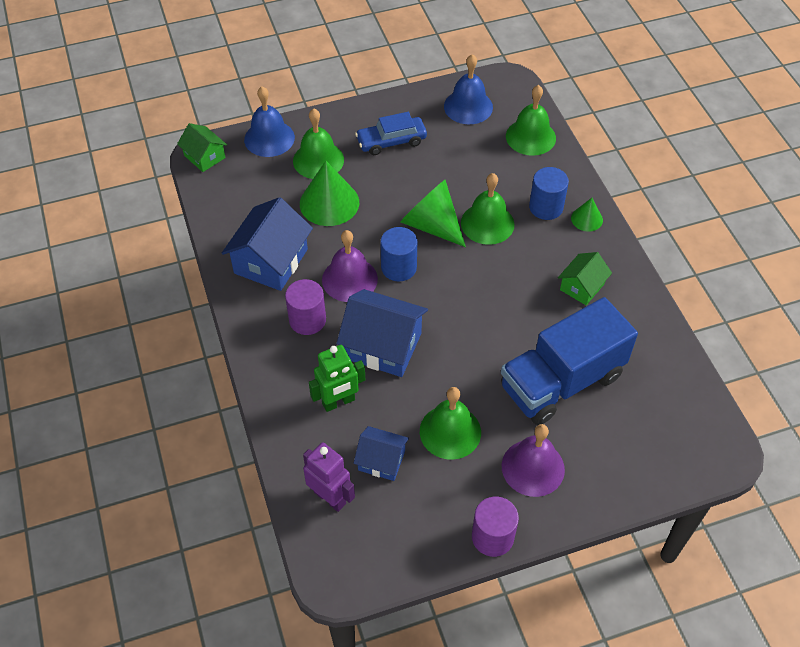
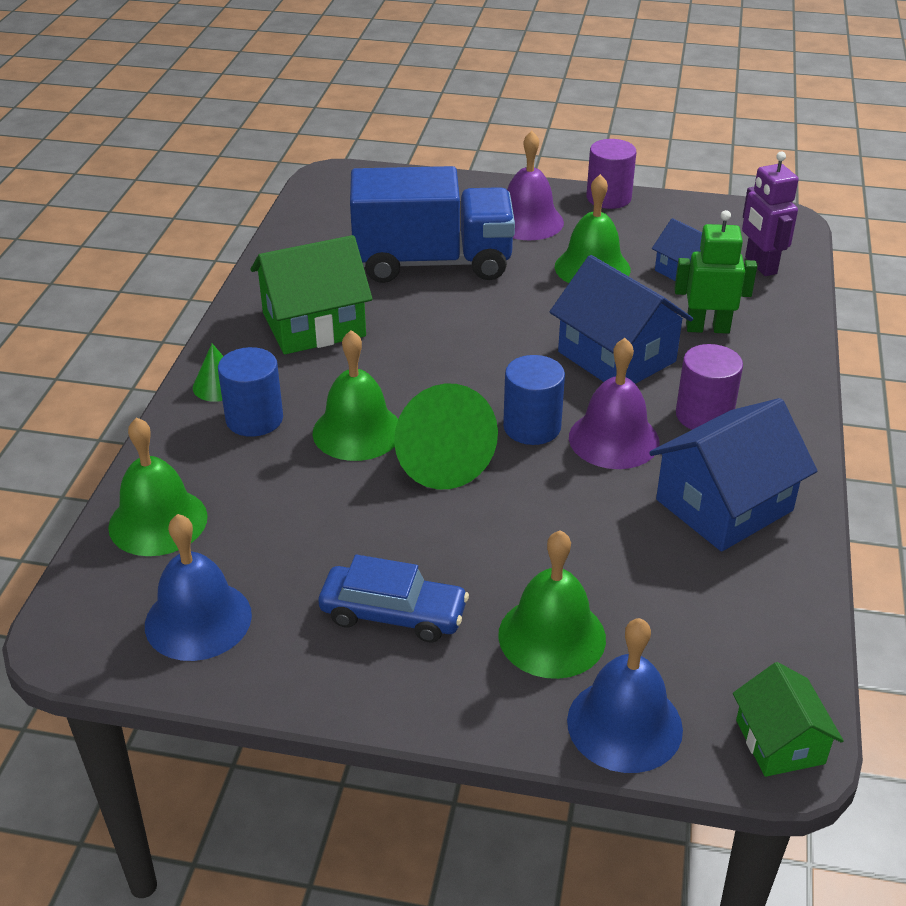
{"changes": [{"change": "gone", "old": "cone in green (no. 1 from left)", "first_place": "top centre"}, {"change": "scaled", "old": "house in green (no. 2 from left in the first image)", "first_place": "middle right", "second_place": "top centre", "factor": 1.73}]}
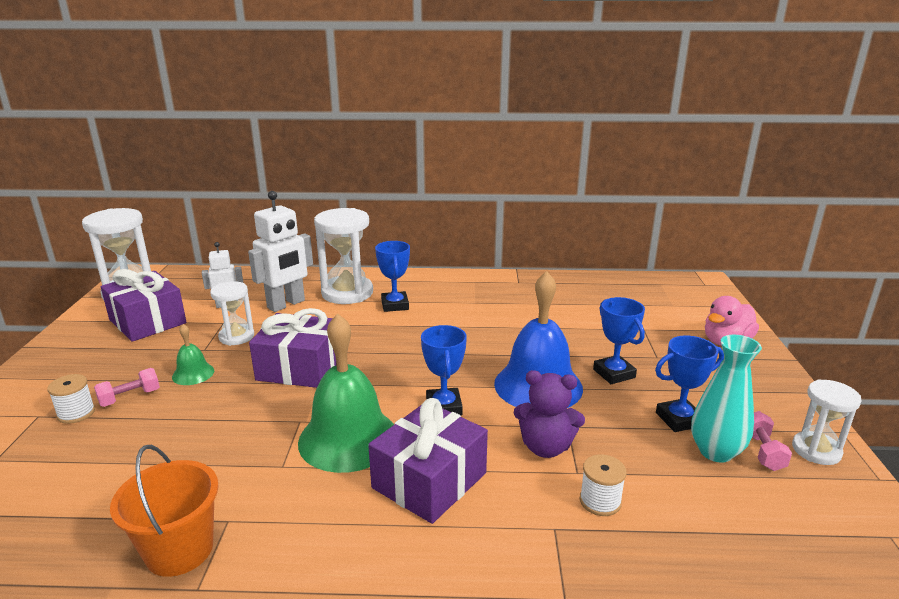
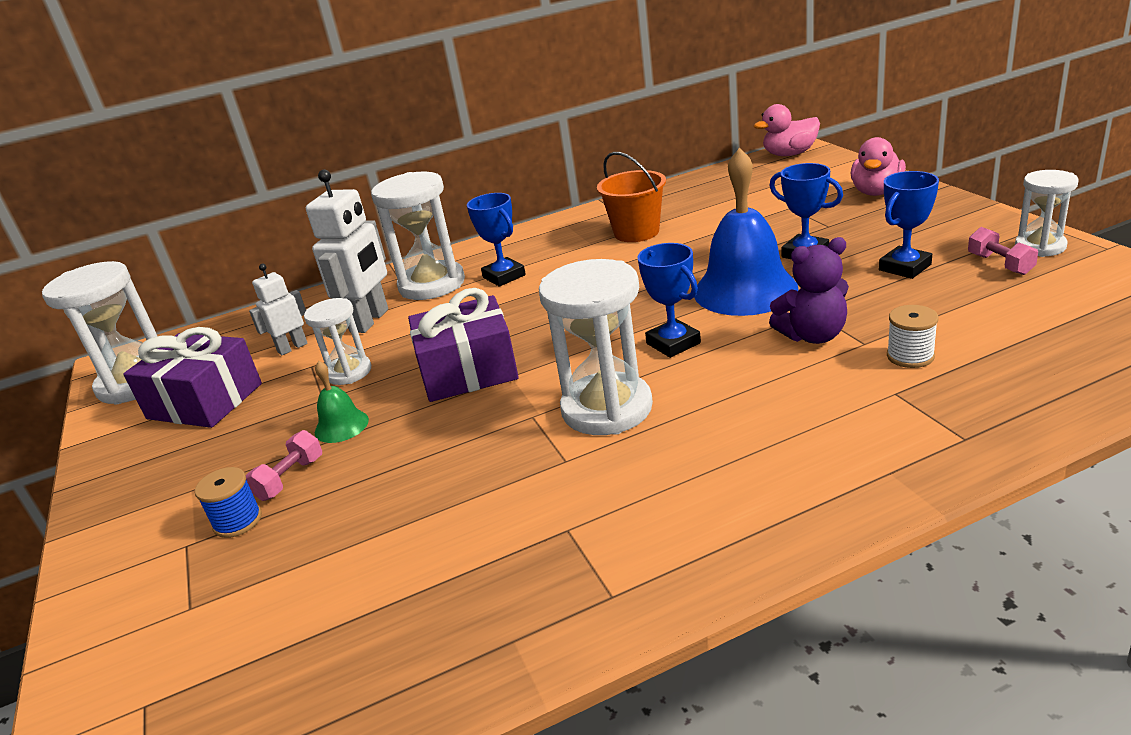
{"changes": [{"change": "swapped", "old": "bell in green (no. 2 from left)", "new": "hourglass in white (no. 4 from left)", "first_place": "centre", "second_place": "centre"}, {"change": "gone", "old": "vase in turquoise", "first_place": "middle right"}, {"change": "repainted", "old": "spool in white (no. 1 from left)", "new": "spool in blue", "first_place": "middle left", "second_place": "bottom left"}, {"change": "gone", "old": "gift in purple (no. 3 from left)", "first_place": "bottom centre"}, {"change": "shifted", "old": "bucket in orange", "first_place": "bottom left", "second_place": "top centre"}, {"change": "new", "new": "duck in pink (no. 1 from left)", "second_place": "top right"}]}
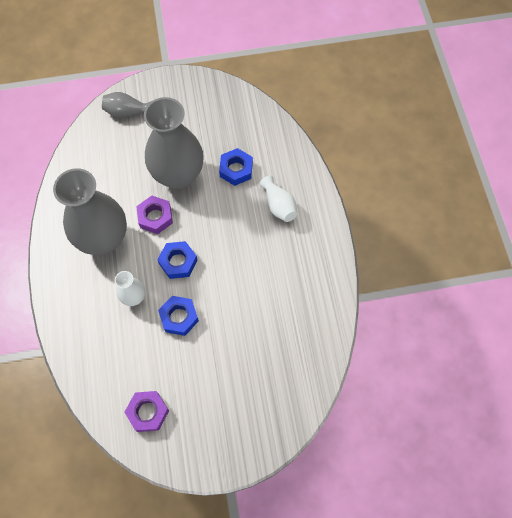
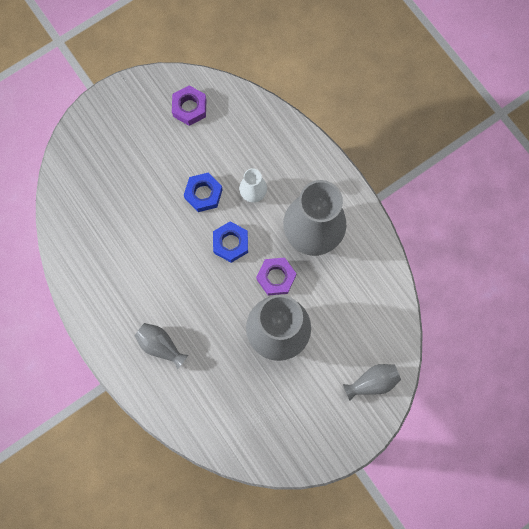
{"changes": [{"change": "gone", "old": "nut in blue (no. 3 from left)", "first_place": "top centre"}, {"change": "repainted", "old": "vase in white (no. 2 from left)", "new": "vase in grey (no. 1 from left)", "first_place": "centre", "second_place": "middle left"}]}
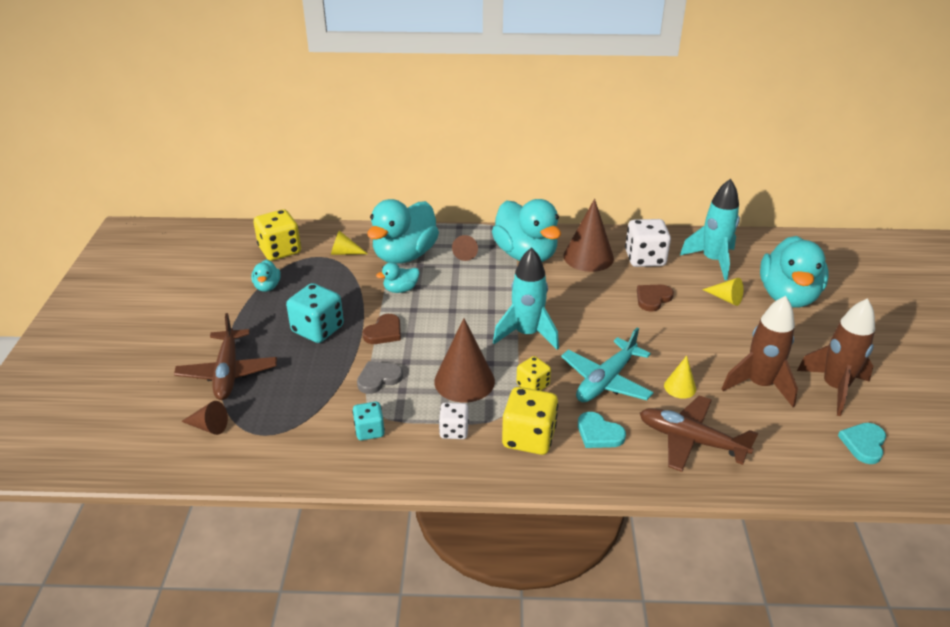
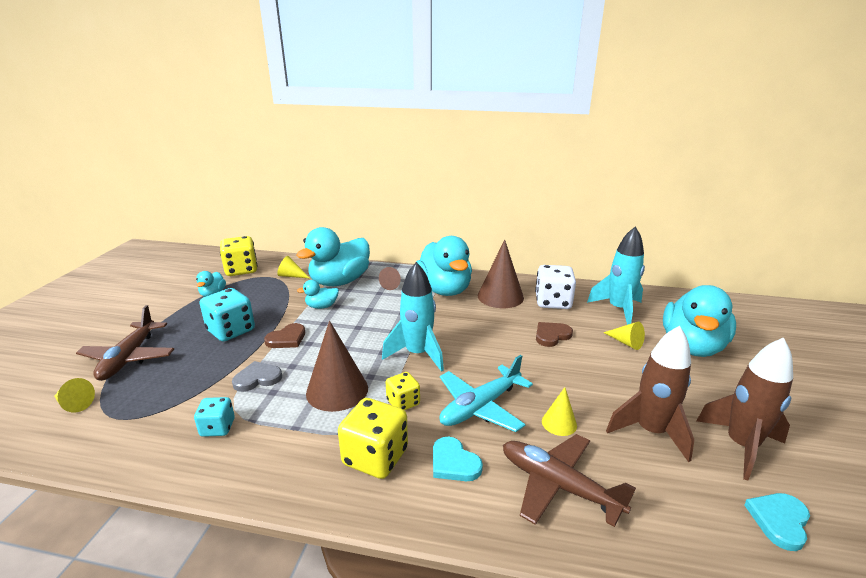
{"changes": [{"change": "repainted", "old": "cone in brown (no. 1 from left)", "new": "cone in yellow (no. 1 from left)", "first_place": "bottom left", "second_place": "bottom left"}, {"change": "gone", "old": "dice in white (no. 1 from left)", "first_place": "bottom centre"}]}
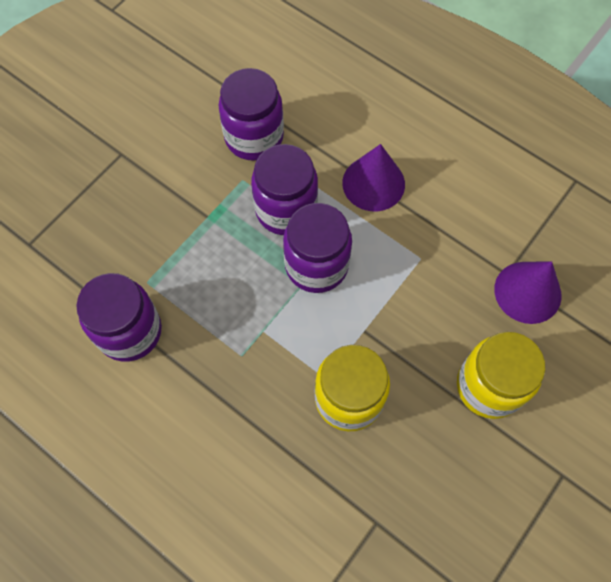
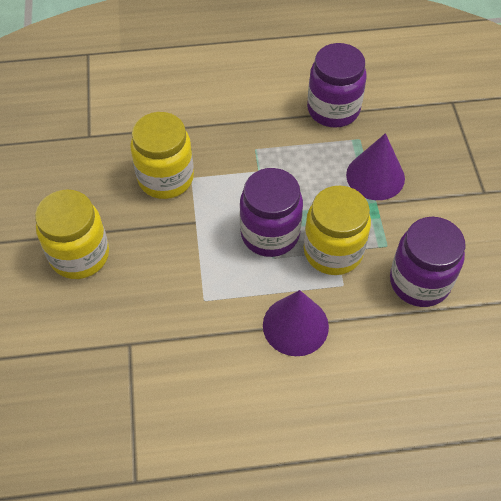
{"changes": [{"change": "repainted", "old": "jar in purple (no. 3 from left)", "new": "jar in yellow (no. 3 from left)", "first_place": "top centre", "second_place": "middle right"}, {"change": "shifted", "old": "cone in purple (no. 2 from left)", "first_place": "middle right", "second_place": "top right"}]}
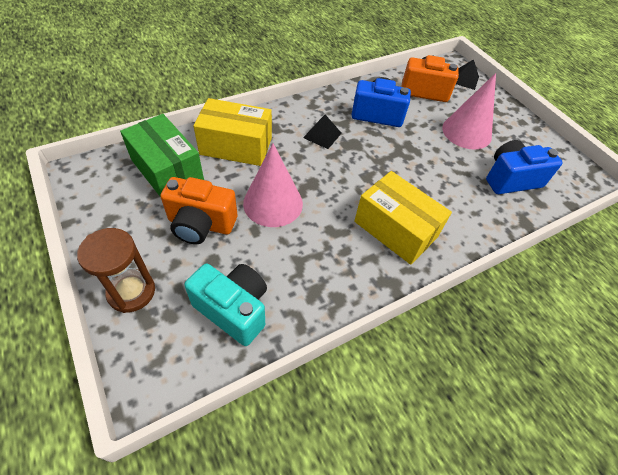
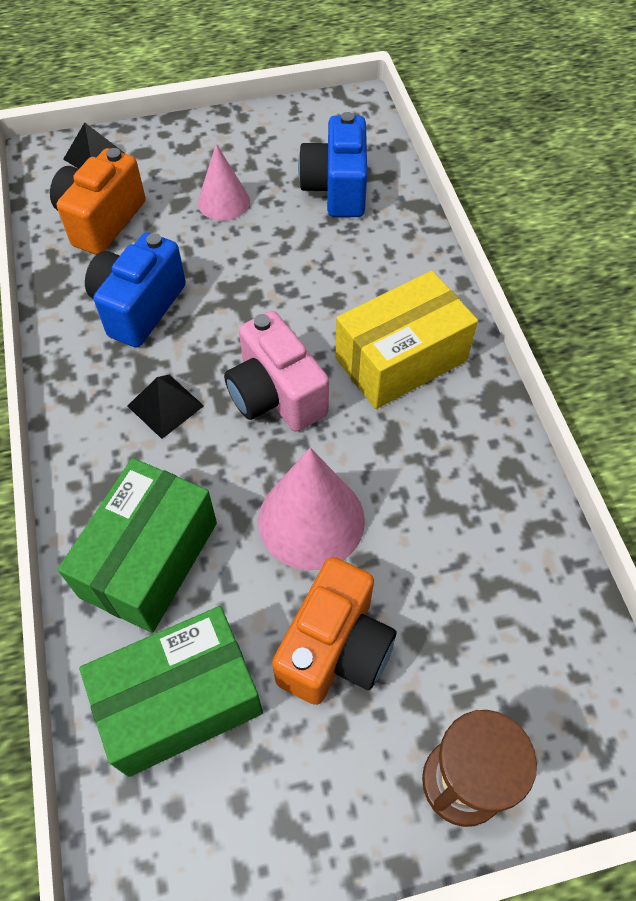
{"changes": [{"change": "scaled", "old": "cone in pink (no. 2 from left in the first image)", "first_place": "top right", "second_place": "top centre", "factor": 0.63}, {"change": "repainted", "old": "box in yellow (no. 1 from left)", "new": "box in green (no. 1 from left)", "first_place": "top centre", "second_place": "middle left"}, {"change": "gone", "old": "camera in turquoise", "first_place": "centre"}, {"change": "new", "new": "camera in pink", "second_place": "centre"}]}
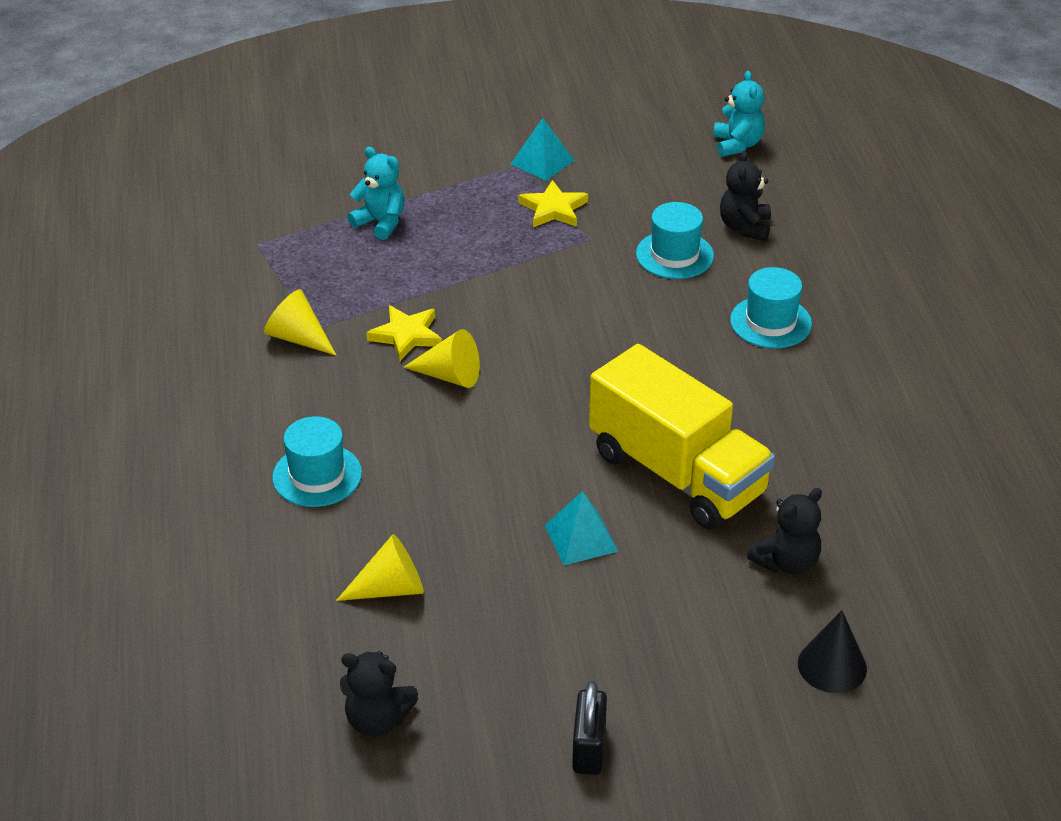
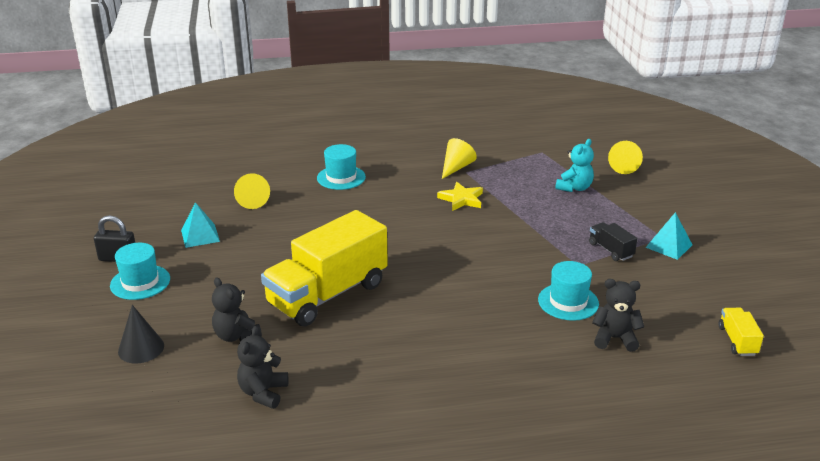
{"changes": [{"change": "swapped", "old": "teddy bear in turquoise (no. 2 from left)", "new": "truck in yellow (no. 2 from left)", "first_place": "top right", "second_place": "bottom right"}, {"change": "swapped", "old": "star in yellow (no. 2 from left)", "new": "truck in black", "first_place": "top centre", "second_place": "middle right"}, {"change": "shifted", "old": "hat in turquoise (no. 3 from left in the first image)", "new": "hat in turquoise (no. 1 from left)", "first_place": "middle right", "second_place": "middle left"}, {"change": "shifted", "old": "cone in yellow (no. 3 from left)", "first_place": "centre", "second_place": "middle right"}, {"change": "shifted", "old": "pyramid in turquoise (no. 2 from left in the first image)", "new": "pyramid in turquoise (no. 1 from left)", "first_place": "centre", "second_place": "middle left"}, {"change": "shifted", "old": "teddy bear in black (no. 1 from left in the first image)", "new": "teddy bear in black (no. 2 from left)", "first_place": "bottom centre", "second_place": "bottom left"}]}
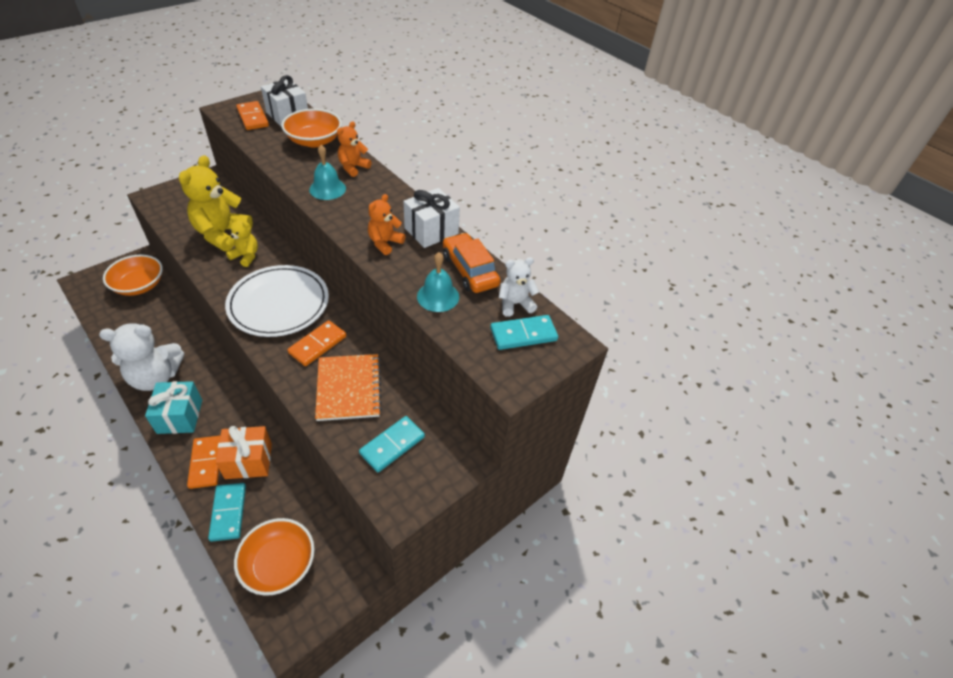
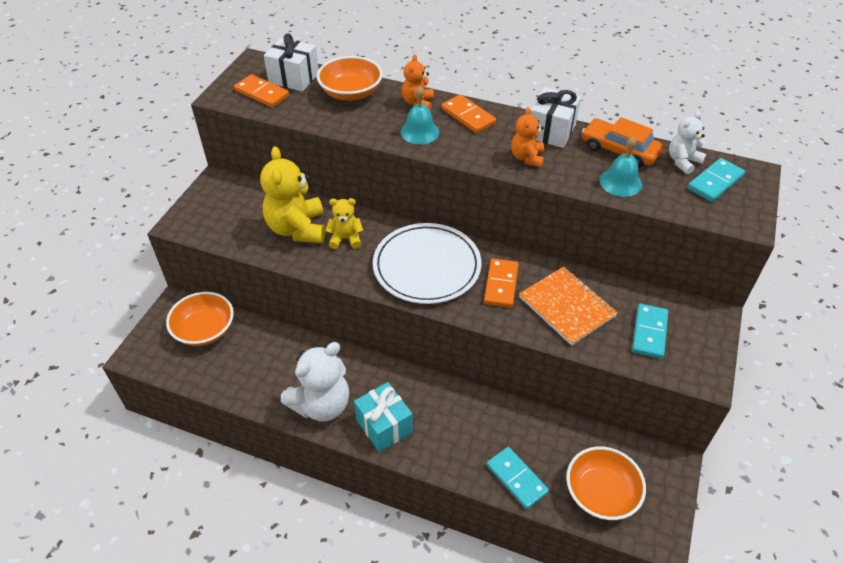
{"changes": [{"change": "gone", "old": "gift in orange", "first_place": "bottom left"}, {"change": "shifted", "old": "domino in orange (no. 1 from left in the first image)", "new": "domino in orange (no. 2 from left)", "first_place": "bottom left", "second_place": "top centre"}]}
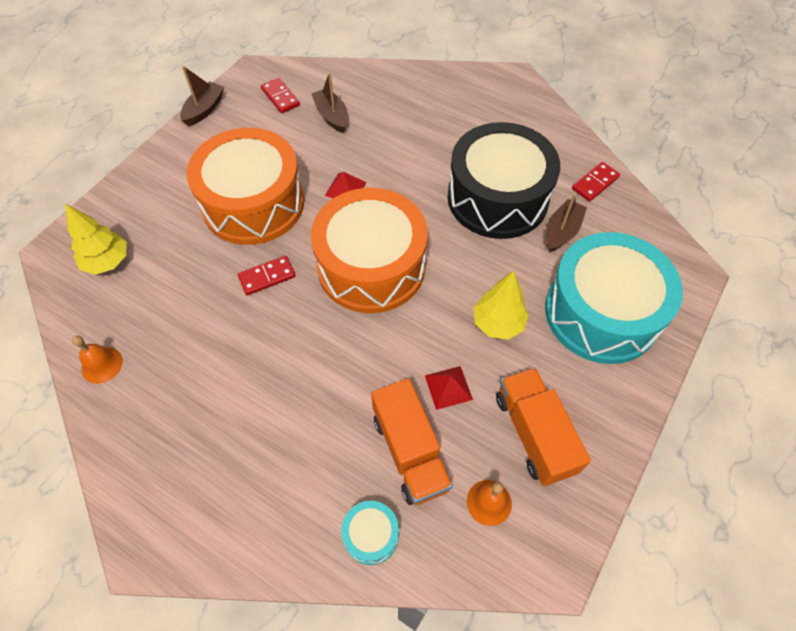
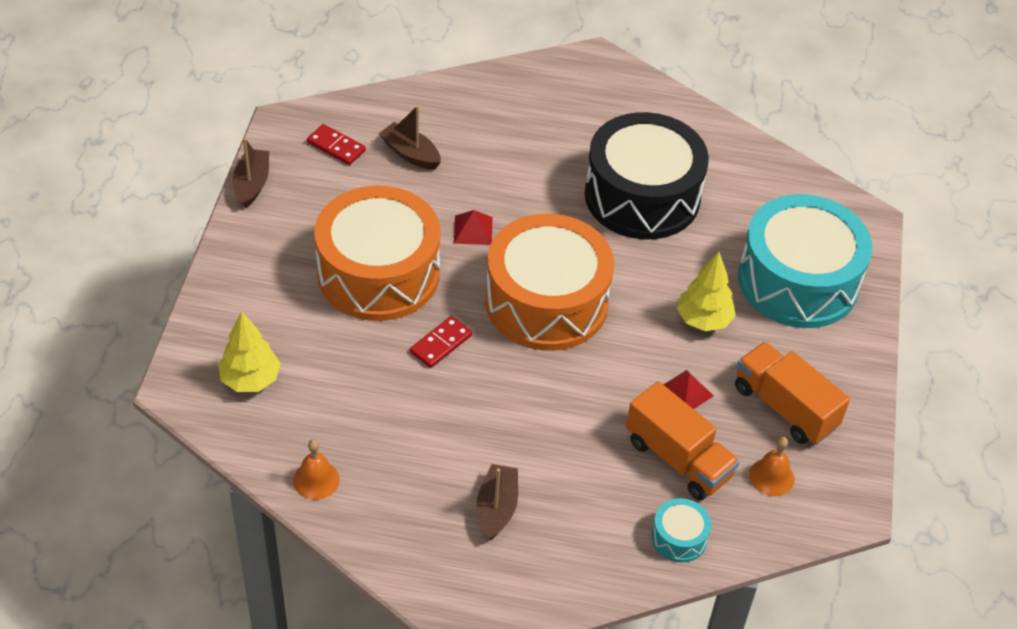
{"changes": [{"change": "gone", "old": "domino in red (no. 3 from left)", "first_place": "top right"}, {"change": "shifted", "old": "boat in brown (no. 3 from left)", "first_place": "middle right", "second_place": "bottom centre"}]}
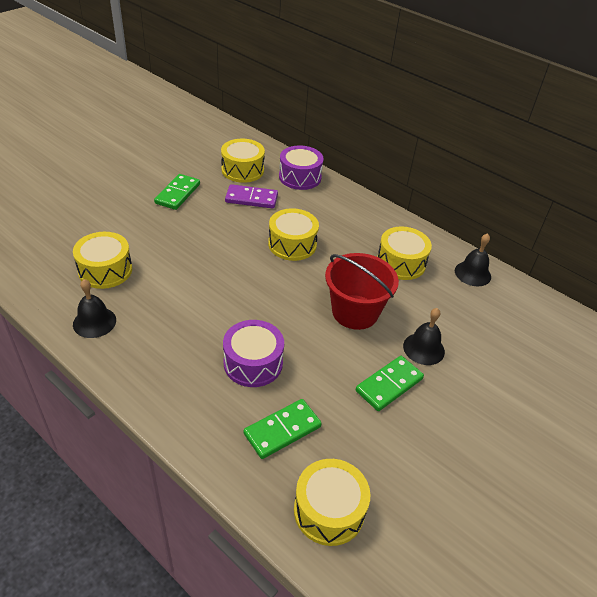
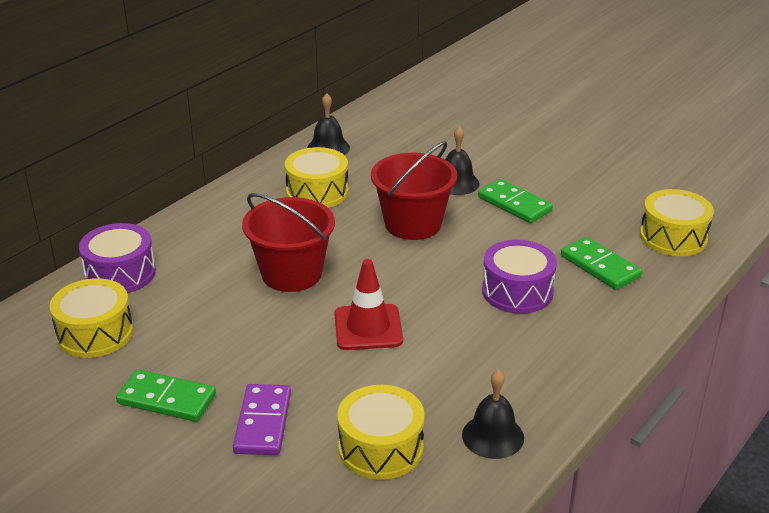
{"changes": [{"change": "shifted", "old": "domino in purple", "first_place": "top centre", "second_place": "bottom centre"}, {"change": "swapped", "old": "drum in yellow (no. 3 from left)", "new": "bucket in red (no. 1 from left)", "first_place": "centre", "second_place": "centre"}, {"change": "new", "new": "traffic cone in red", "second_place": "centre"}]}
